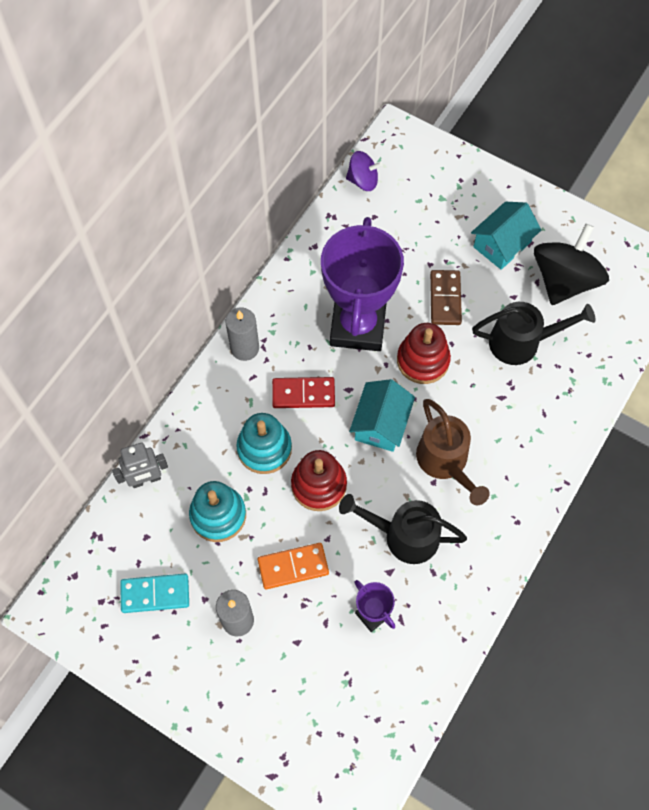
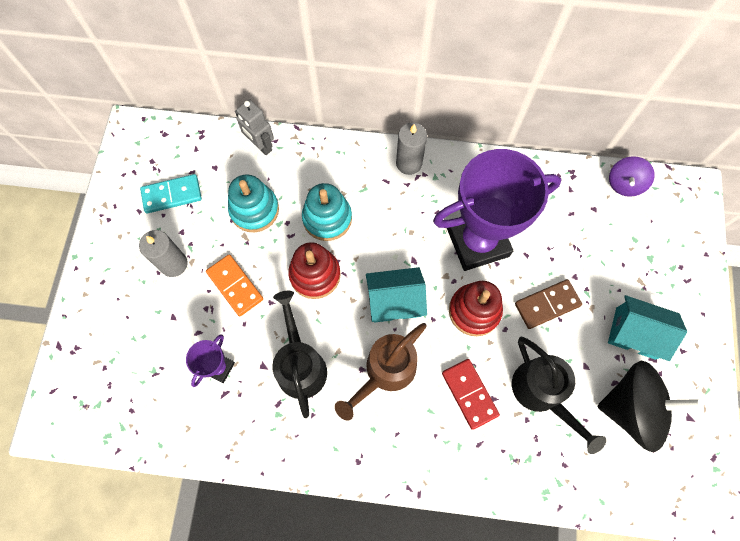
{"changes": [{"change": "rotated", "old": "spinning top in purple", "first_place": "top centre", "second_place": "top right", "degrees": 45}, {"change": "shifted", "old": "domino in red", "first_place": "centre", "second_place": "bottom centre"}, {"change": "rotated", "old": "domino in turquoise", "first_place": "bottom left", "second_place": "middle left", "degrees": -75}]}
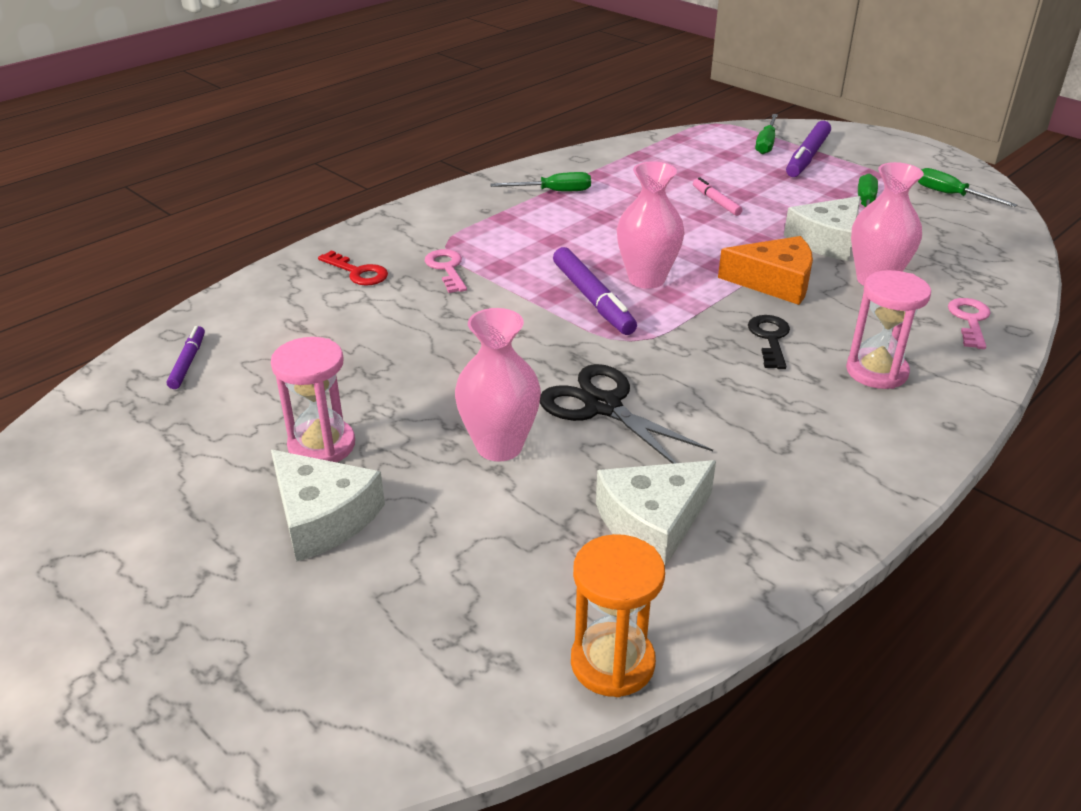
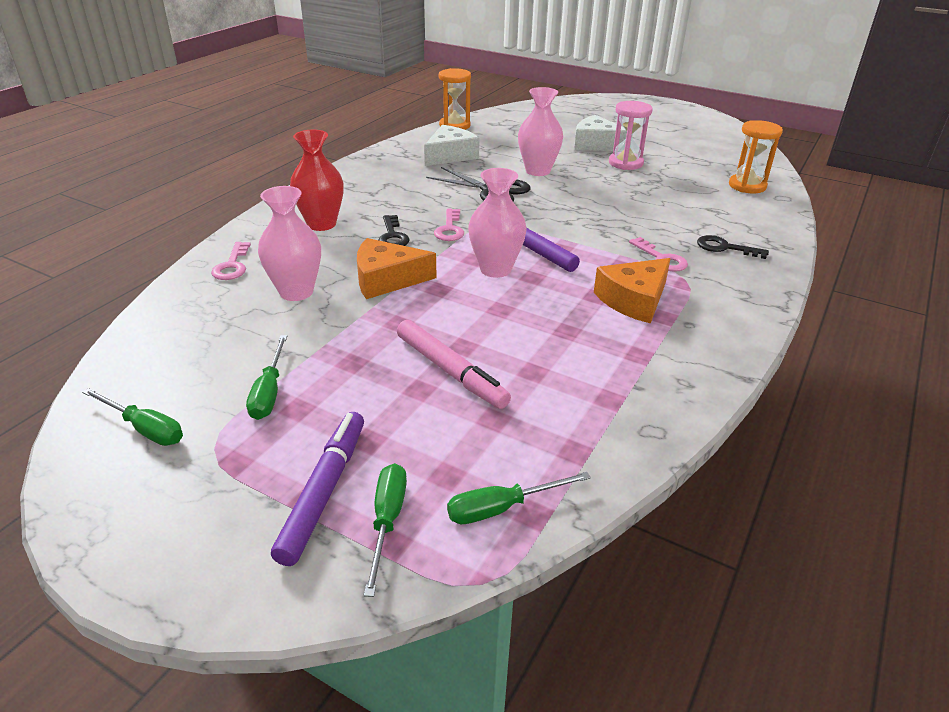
{"changes": [{"change": "shifted", "old": "screwdriver in green (no. 1 from left in the first image)", "new": "screwdriver in green (no. 4 from left)", "first_place": "top centre", "second_place": "bottom centre"}, {"change": "scaled", "old": "marker in pink", "first_place": "top centre", "second_place": "centre", "factor": 1.76}, {"change": "gone", "old": "cheese in white (no. 3 from left)", "first_place": "top right"}, {"change": "repainted", "old": "key in red", "new": "key in black (no. 2 from left)", "first_place": "top left", "second_place": "middle right"}, {"change": "swapped", "old": "hourglass in pink (no. 2 from left)", "new": "vase in red", "first_place": "middle right", "second_place": "top centre"}, {"change": "swapped", "old": "marker in purple (no. 1 from left)", "new": "hourglass in orange (no. 2 from left)", "first_place": "middle left", "second_place": "top right"}, {"change": "new", "new": "key in pink (no. 2 from left)", "second_place": "top centre"}, {"change": "new", "new": "cheese in orange (no. 2 from left)", "second_place": "centre"}]}
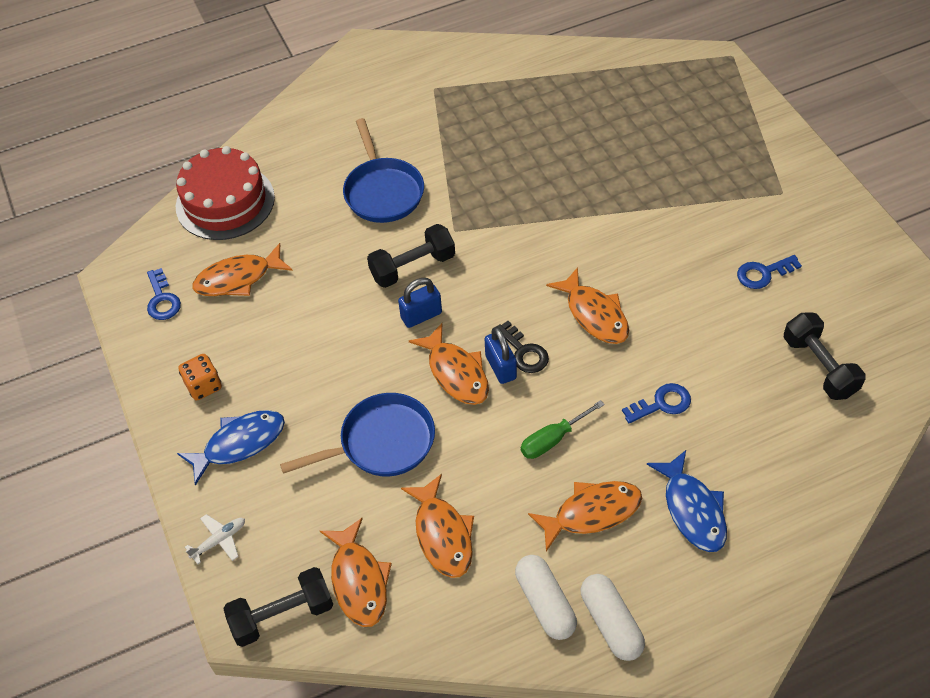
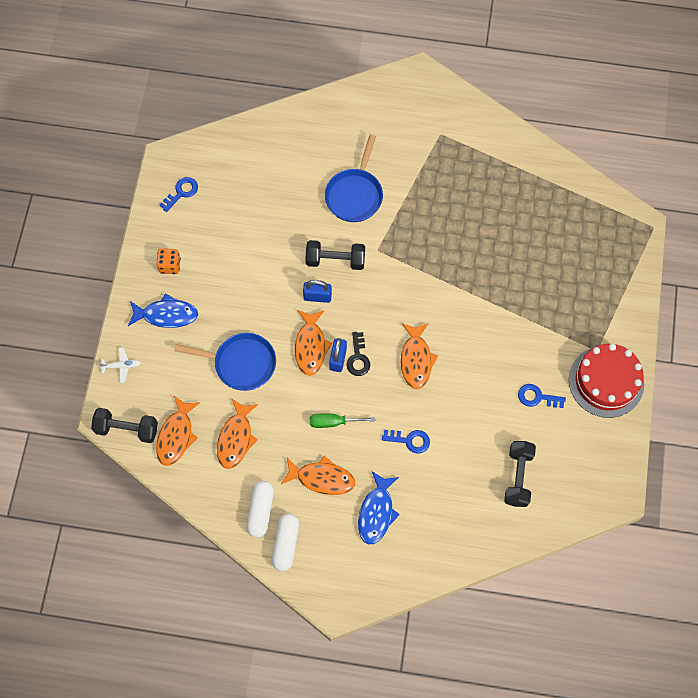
{"changes": [{"change": "shifted", "old": "cake in red", "first_place": "top left", "second_place": "middle right"}, {"change": "gone", "old": "fish in orange (no. 1 from left)", "first_place": "middle left"}, {"change": "rotated", "old": "key in blue (no. 1 from left)", "first_place": "middle left", "second_place": "top left", "degrees": -150}]}
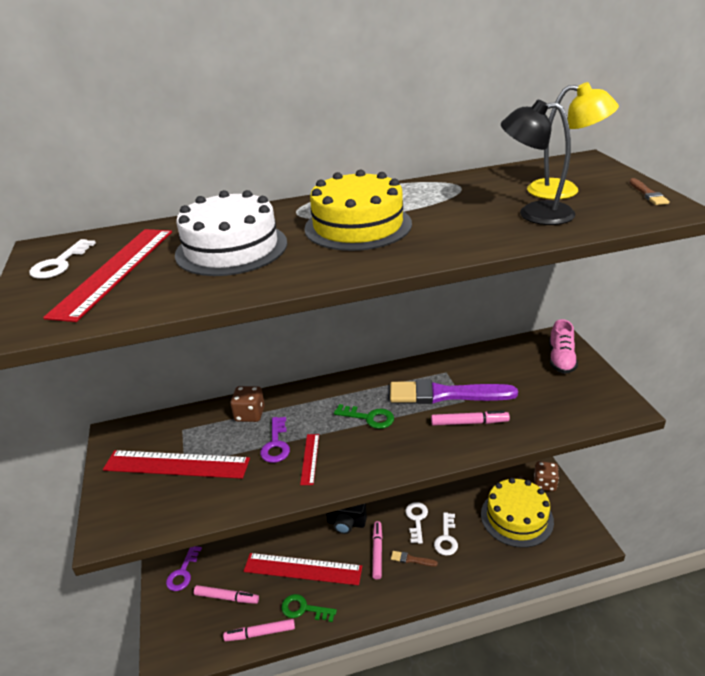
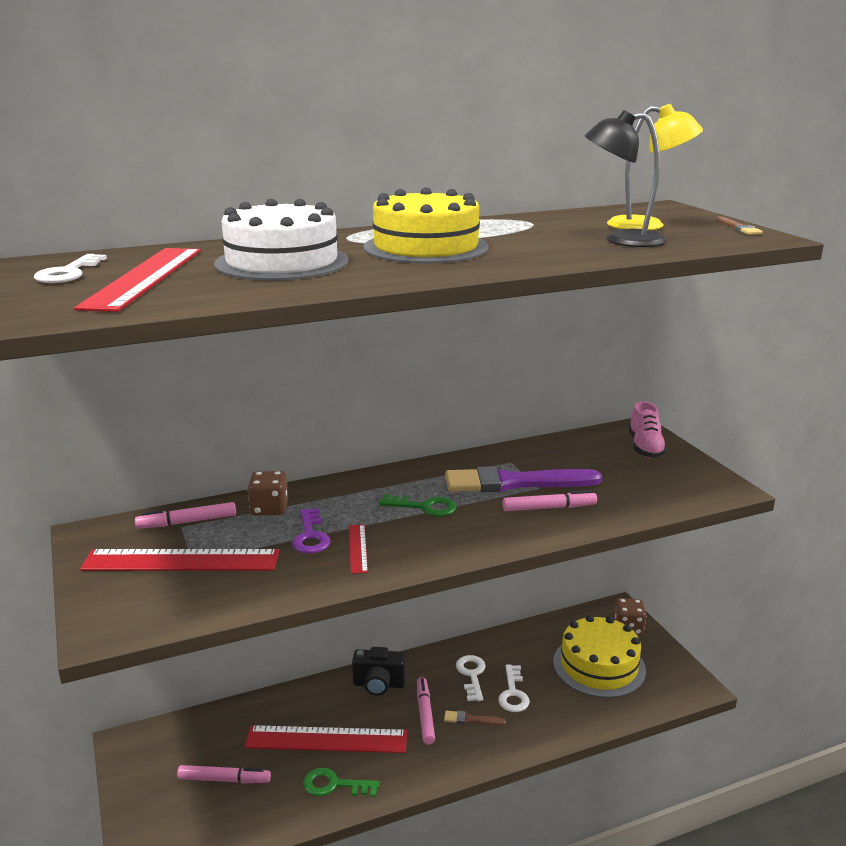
{"changes": [{"change": "gone", "old": "key in purple (no. 1 from left)", "first_place": "bottom left"}, {"change": "shifted", "old": "marker in pink (no. 2 from left in the first image)", "new": "marker in pink (no. 1 from left)", "first_place": "bottom centre", "second_place": "middle left"}]}
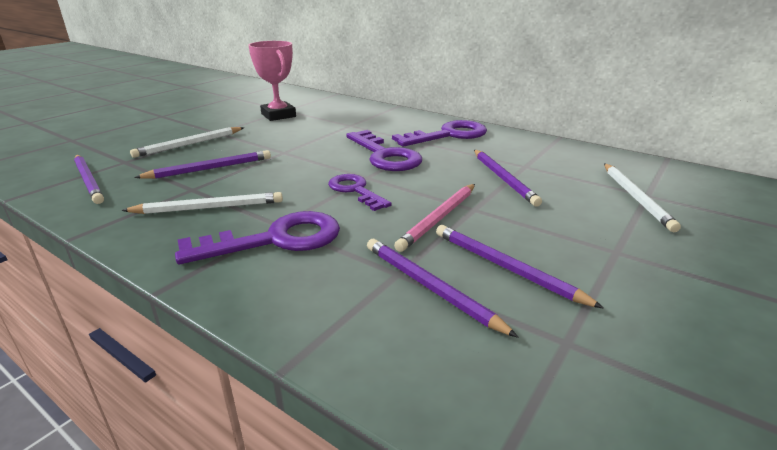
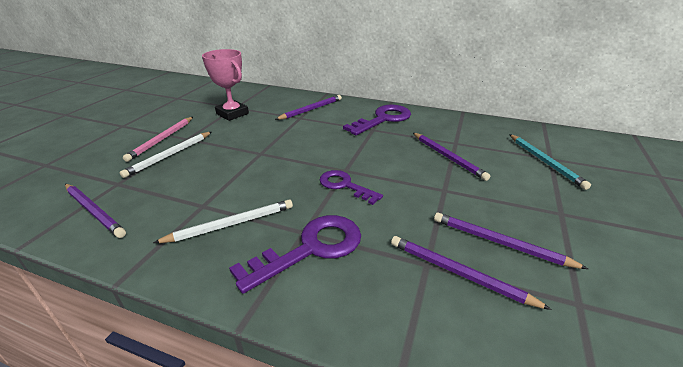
{"changes": [{"change": "gone", "old": "key in purple (no. 3 from left)", "first_place": "centre"}, {"change": "shifted", "old": "pencil in purple (no. 2 from left)", "first_place": "middle left", "second_place": "top centre"}, {"change": "repainted", "old": "pencil in white (no. 3 from left)", "new": "pencil in turquoise", "first_place": "middle right", "second_place": "middle right"}, {"change": "shifted", "old": "pencil in pink", "first_place": "centre", "second_place": "middle left"}]}
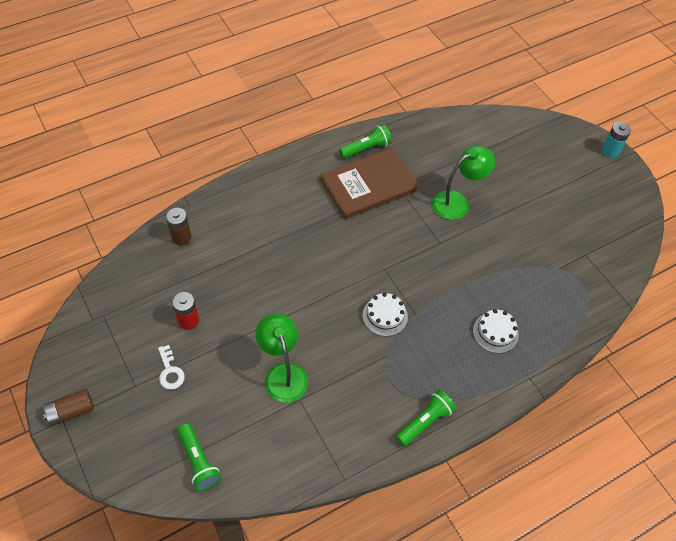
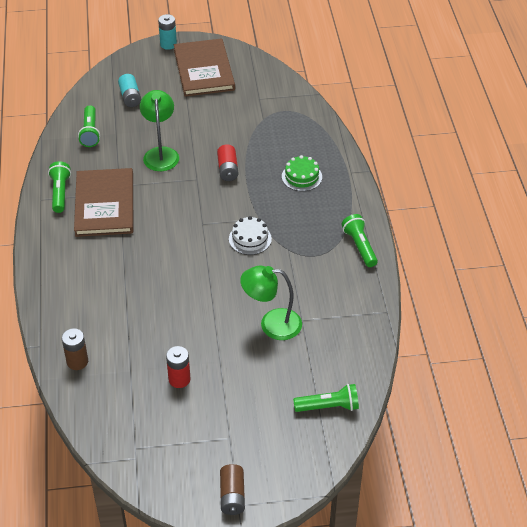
{"changes": [{"change": "repainted", "old": "cake in white (no. 2 from left)", "new": "cake in green", "first_place": "middle right", "second_place": "top centre"}, {"change": "gone", "old": "key in white", "first_place": "bottom left"}, {"change": "new", "new": "book in brown (no. 2 from left)", "second_place": "top centre"}, {"change": "new", "new": "battery in turquoise (no. 1 from left)", "second_place": "top left"}, {"change": "new", "new": "flashlight in green (no. 2 from left)", "second_place": "top left"}, {"change": "new", "new": "battery in red (no. 2 from left)", "second_place": "top centre"}]}
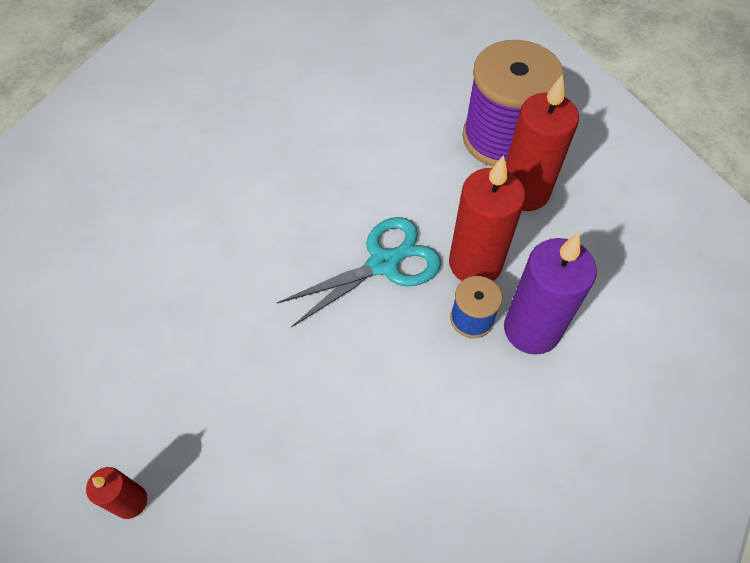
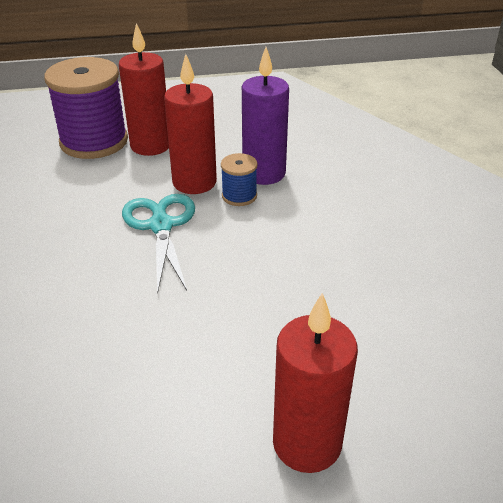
{"changes": [{"change": "scaled", "old": "candle in red (no. 1 from left in the first image)", "first_place": "bottom left", "second_place": "bottom centre", "factor": 1.94}]}
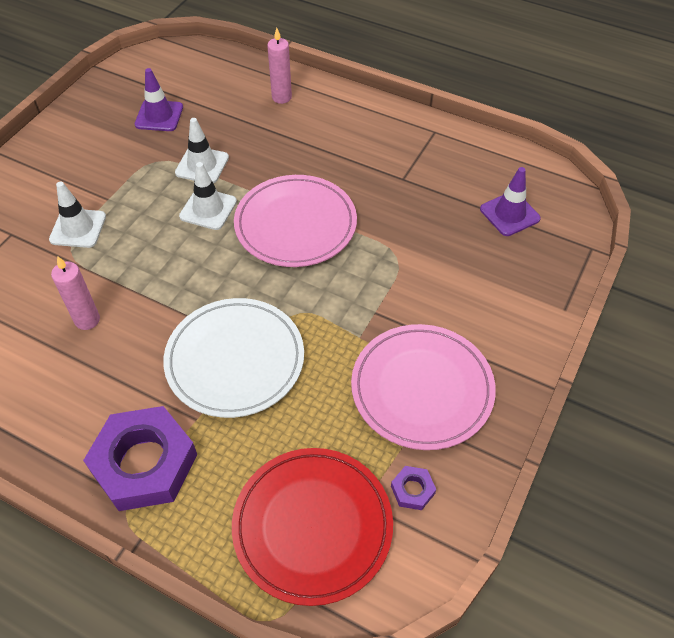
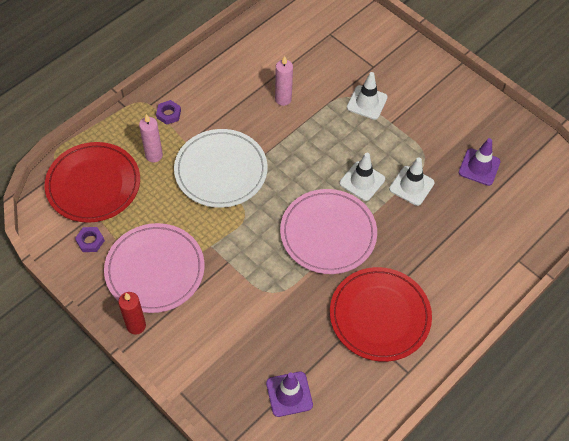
{"changes": [{"change": "shifted", "old": "candle in pink (no. 2 from left in the first image)", "new": "candle in pink (no. 1 from left)", "first_place": "top centre", "second_place": "top left"}, {"change": "scaled", "old": "nut in purple (no. 1 from left in the first image)", "first_place": "bottom left", "second_place": "top left", "factor": 0.41}, {"change": "new", "new": "plate in red (no. 2 from left)", "second_place": "bottom right"}, {"change": "new", "new": "candle in red", "second_place": "bottom left"}]}
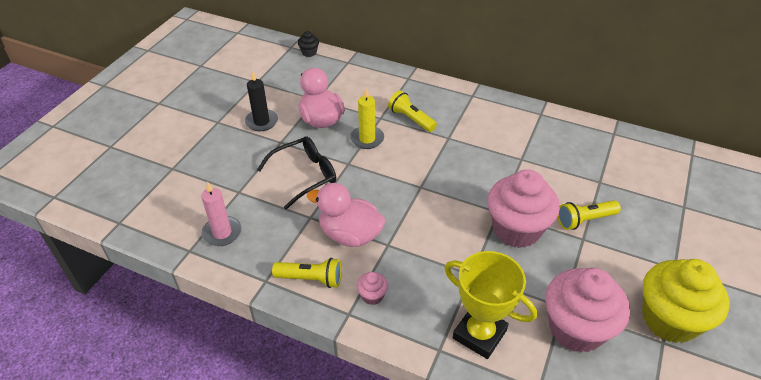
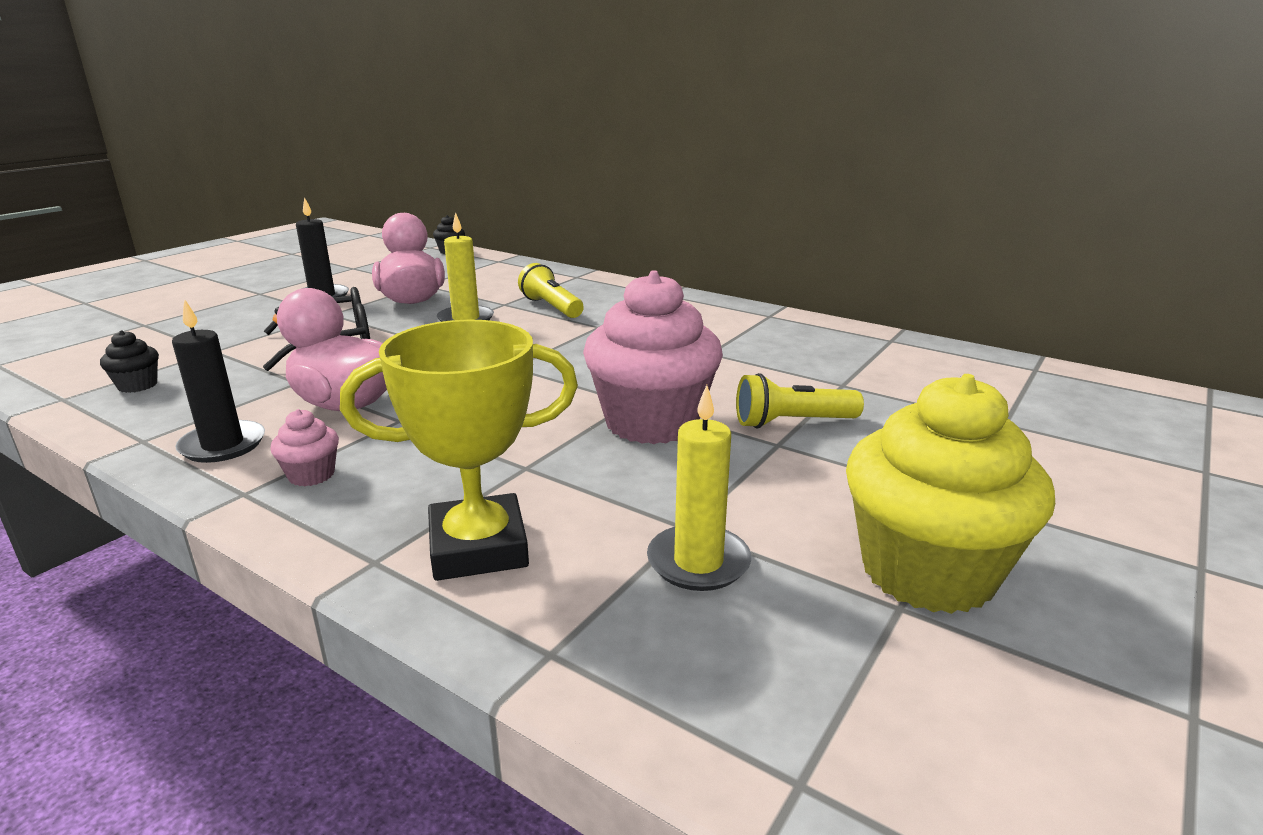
{"changes": [{"change": "swapped", "old": "candle in pink", "new": "cupcake in black (no. 1 from left)", "first_place": "middle left", "second_place": "middle left"}, {"change": "rotated", "old": "trophy in yellow", "first_place": "bottom centre", "second_place": "centre", "degrees": -60}, {"change": "swapped", "old": "flashlight in yellow (no. 1 from left)", "new": "candle in black (no. 1 from left)", "first_place": "bottom centre", "second_place": "middle left"}, {"change": "swapped", "old": "cupcake in pink (no. 3 from left)", "new": "candle in yellow (no. 2 from left)", "first_place": "bottom right", "second_place": "centre"}]}
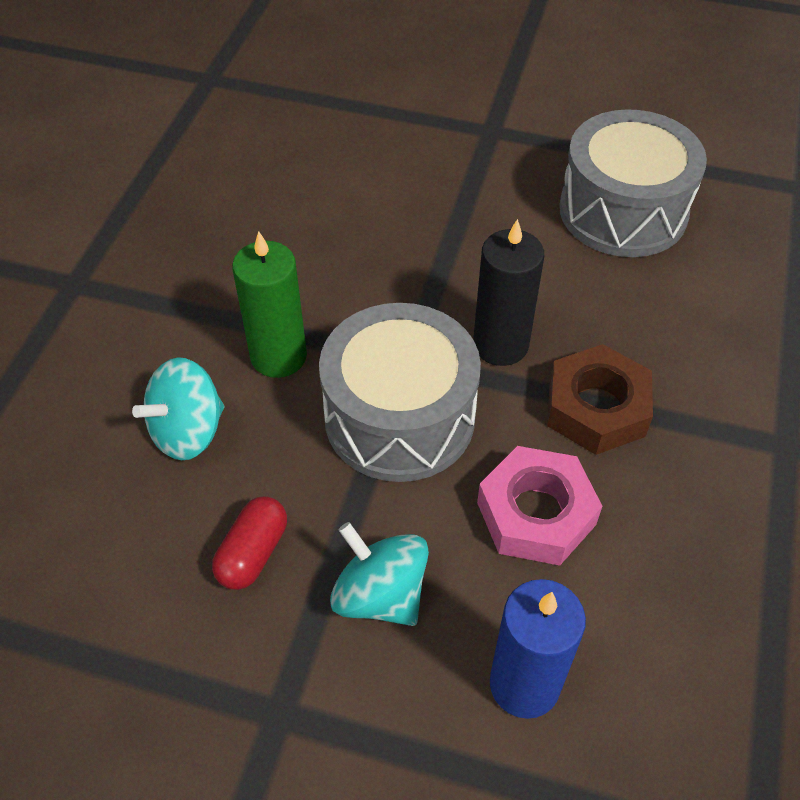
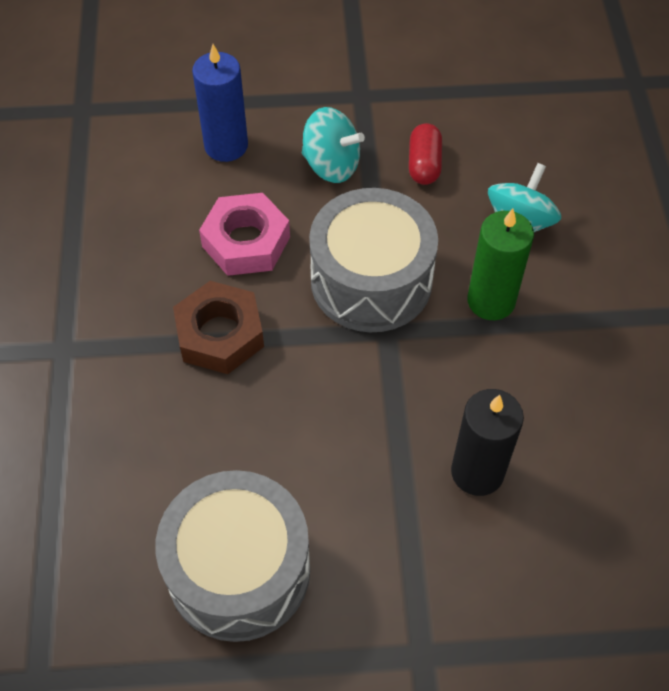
{"changes": [{"change": "shifted", "old": "candle in black", "first_place": "centre", "second_place": "middle right"}]}
